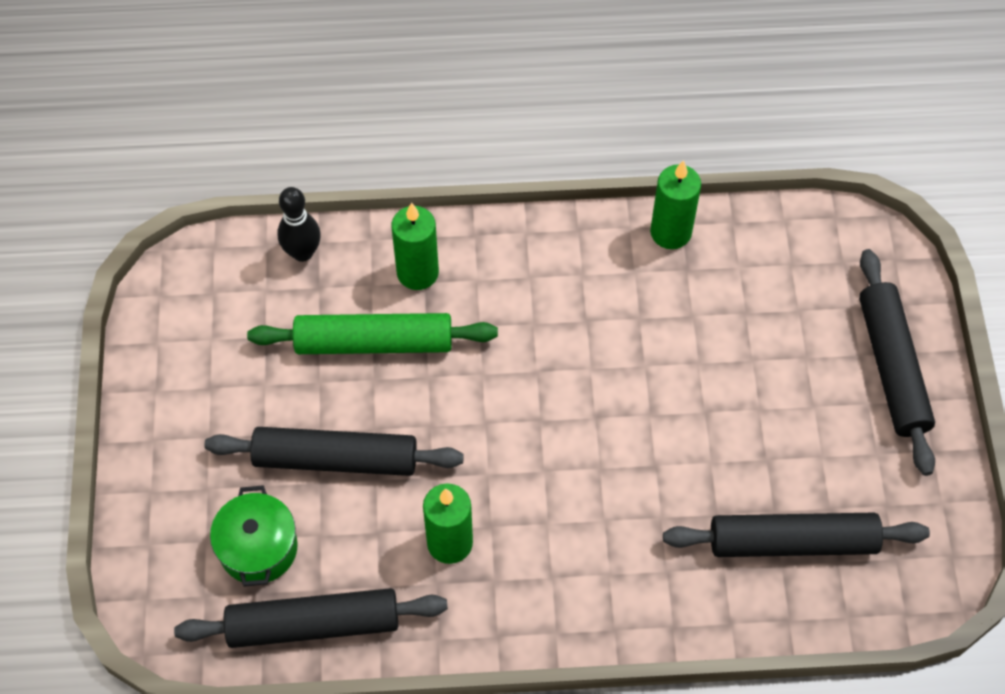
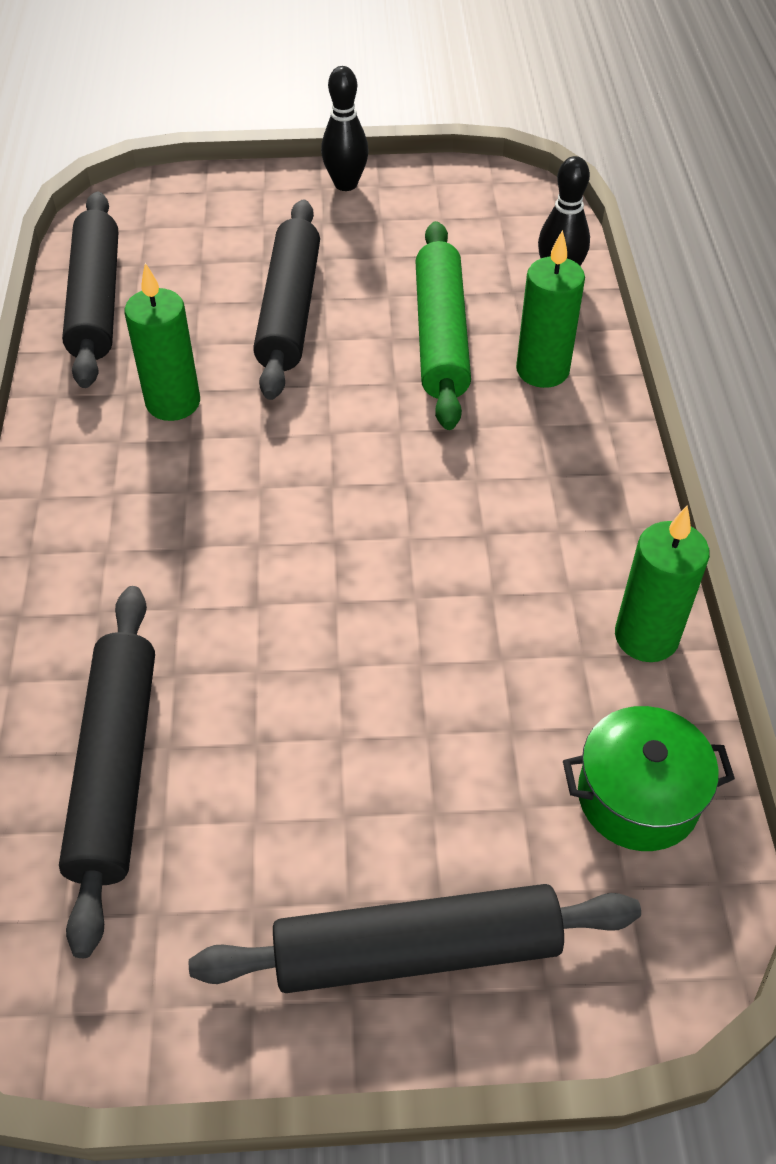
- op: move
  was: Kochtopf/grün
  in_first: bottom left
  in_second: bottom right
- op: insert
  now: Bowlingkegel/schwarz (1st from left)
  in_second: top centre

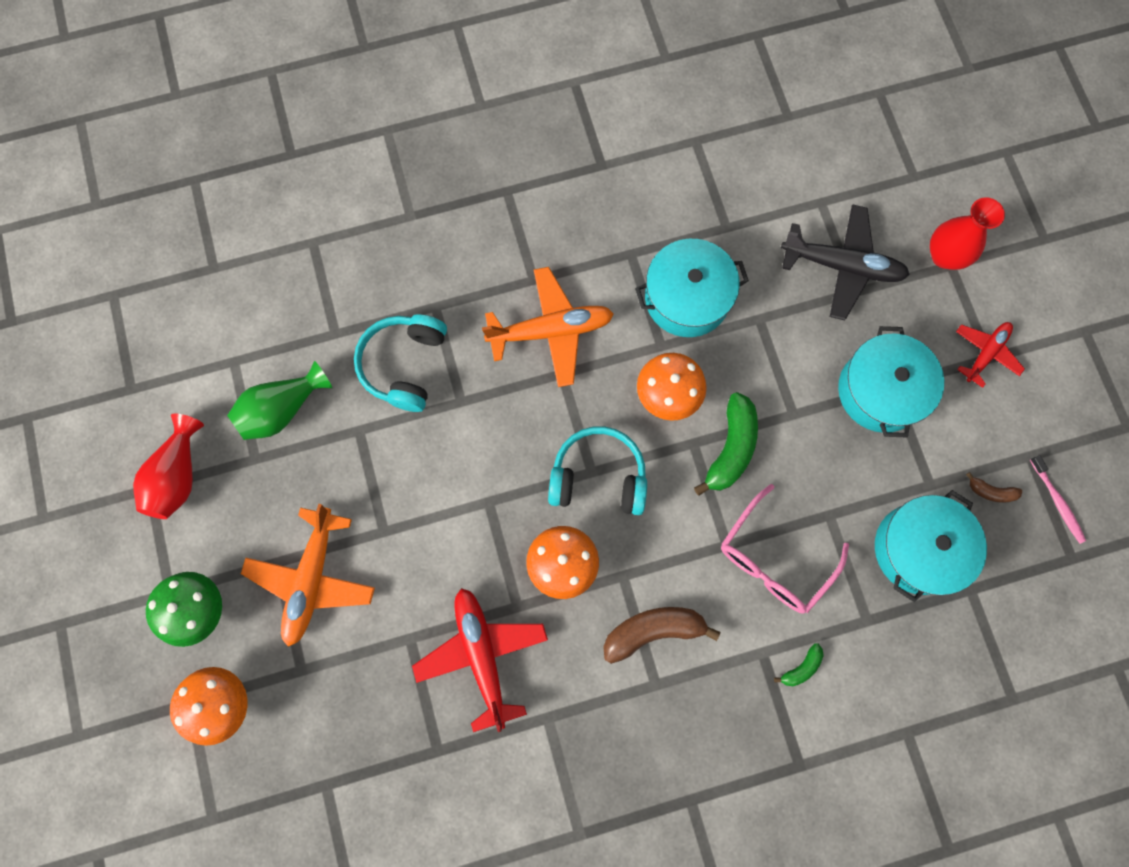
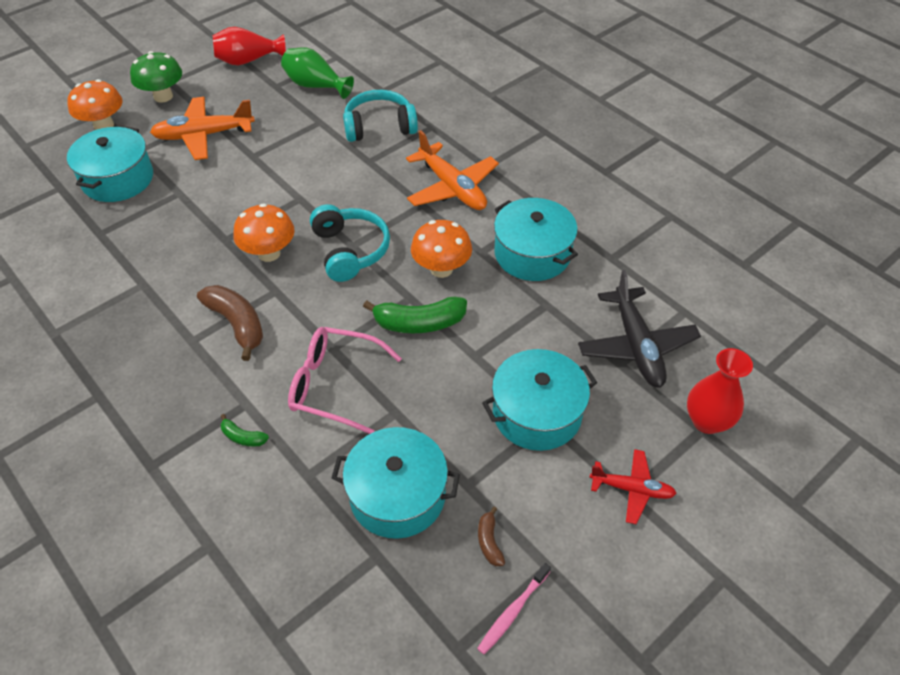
- op: delete
  was: Flugzeug/rot (1st from left)
  in_first: bottom centre
- op: insert
  now: Kochtopf/türkis (1st from left)
  in_second: top left

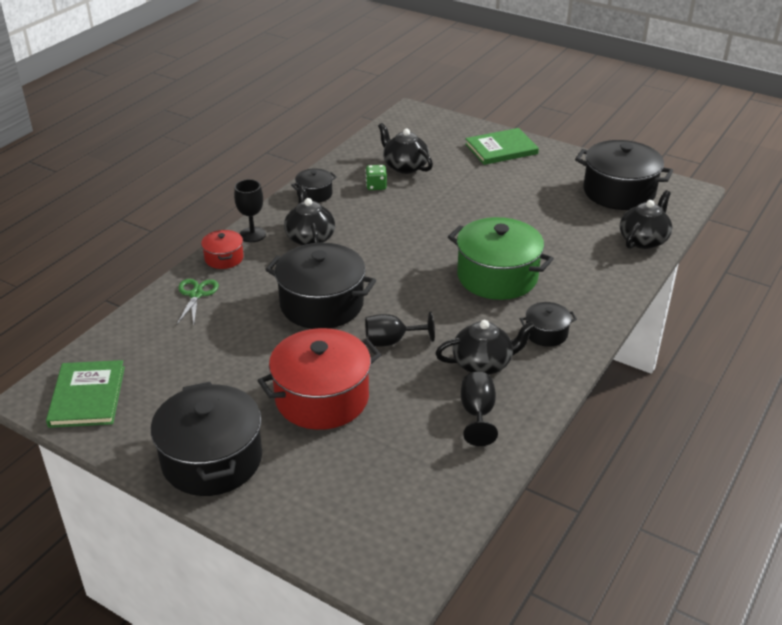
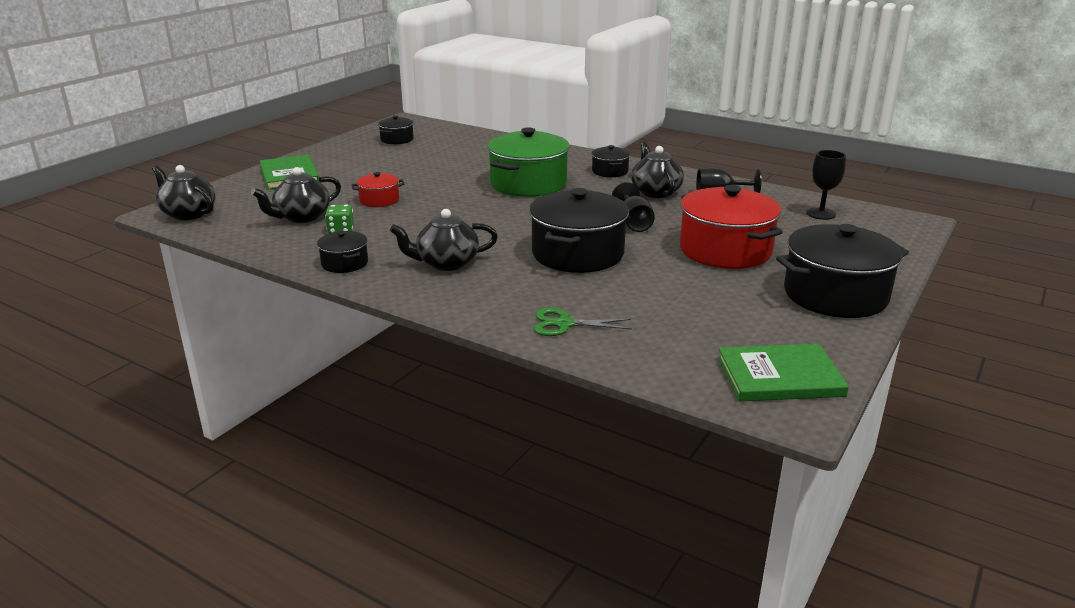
- op: resize
  was: Kochtopf/schwarz (5th from left in the first image)
  in_first: top right
  in_second: top centre
  ratio: 0.49
- op: move
  was: Kelch/schwarz (1st from left in the first image)
  now: Kelch/schwarz (3rd from left)
  in_first: middle left
  in_second: top right
- op: move
  was: Teekanne/schwarz (4th from left in the first image)
  now: Teekanne/schwarz (1st from left)
  in_first: middle right
  in_second: top left
- op: move
  was: Kochtopf/rot (1st from left)
  in_first: middle left
  in_second: top centre

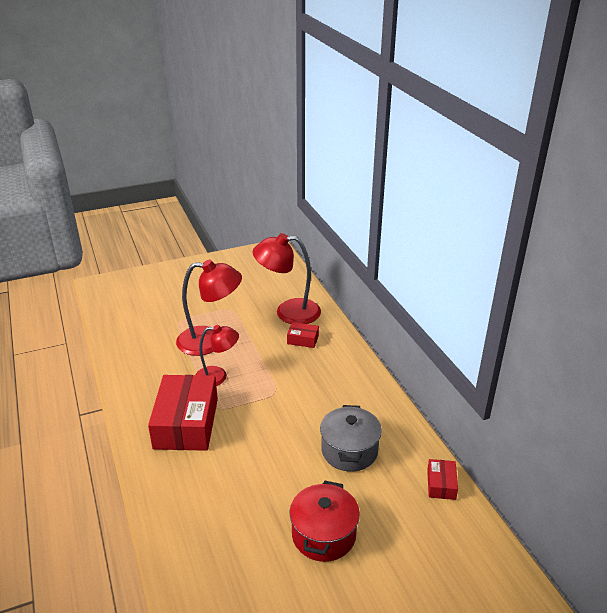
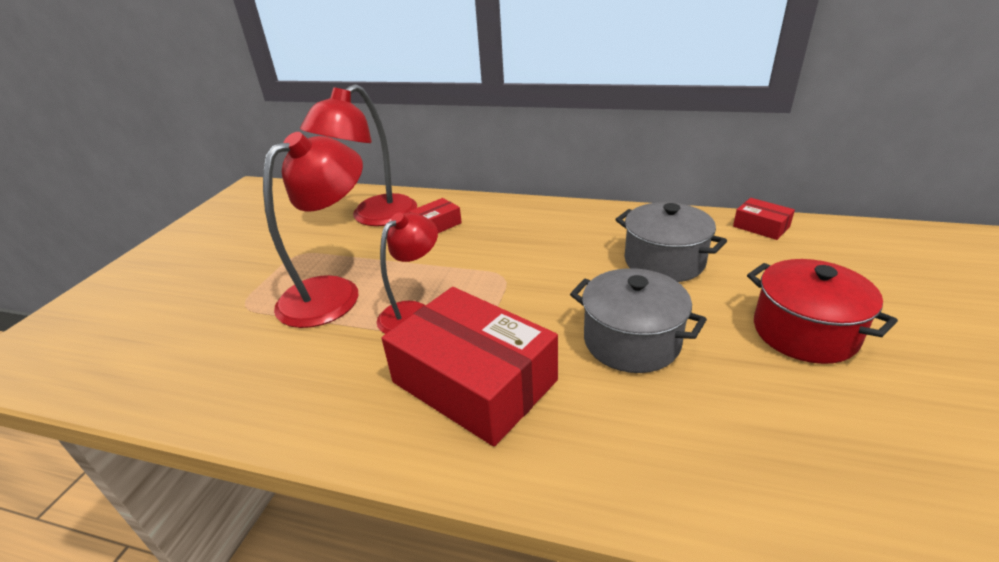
- op: insert
  now: Kochtopf/grau (1st from left)
  in_second: centre

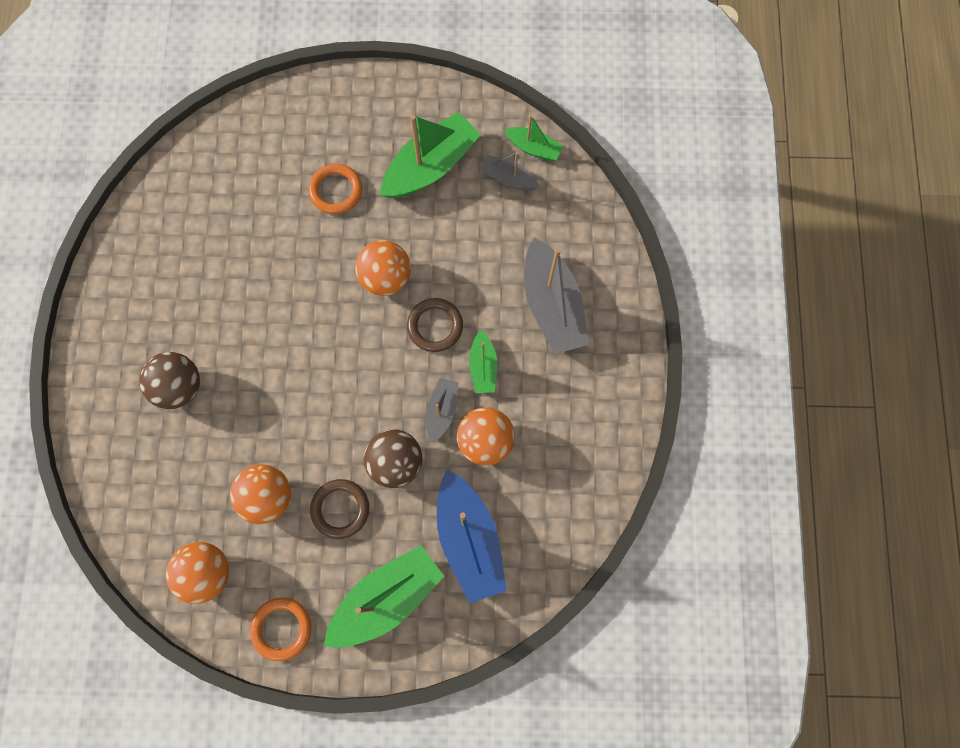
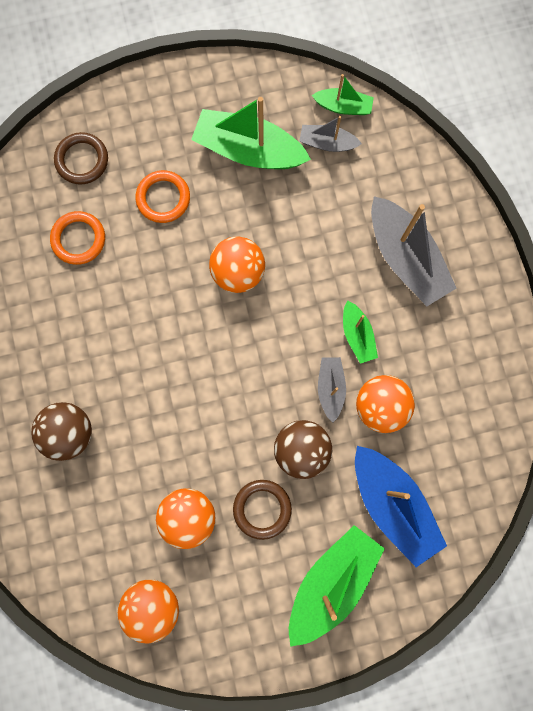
- op: rotate
  was: Boot/grün (2nd from left in the first image)
  in_first: top centre
  in_second: top centre
  clockwise: -105
- op: move
  was: Ring/braun (2nd from left in the first image)
  now: Ring/braun (1st from left)
  in_first: centre
  in_second: top left
- op: move
  was: Ring/orange (1st from left)
  in_first: bottom left
  in_second: middle left

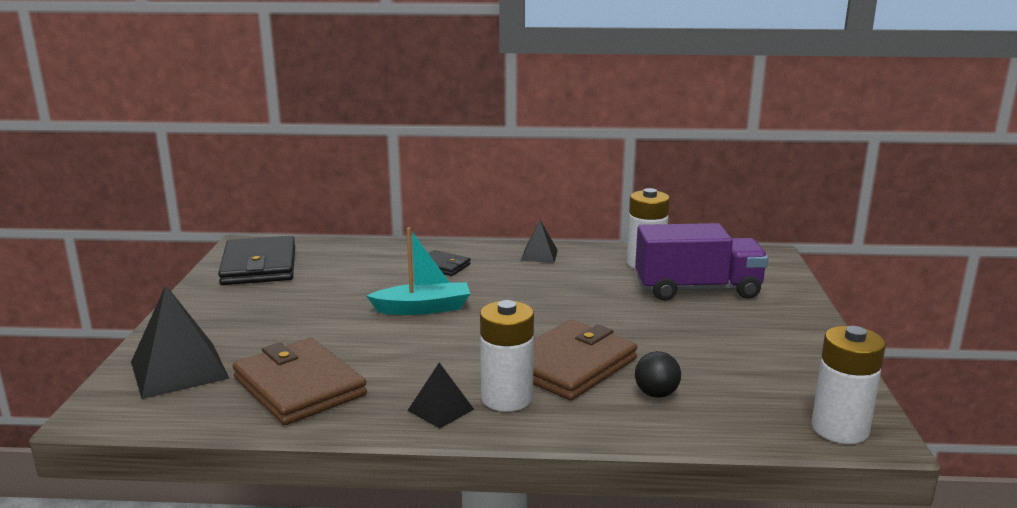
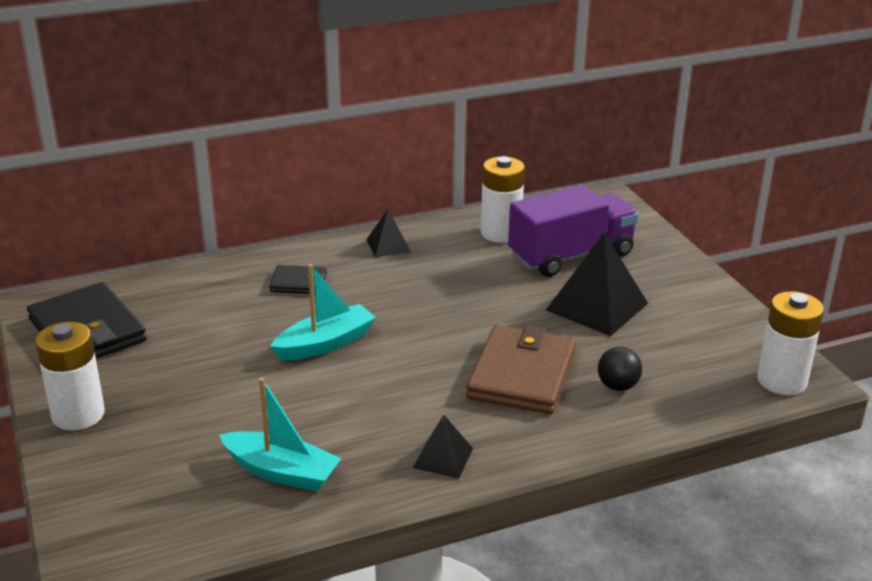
- op: move
  was: Pyramide/schwarz (1st from left in the first image)
  now: Pyramide/schwarz (3rd from left)
  in_first: bottom left
  in_second: middle right
- op: move
  was: Batterie/weiß (1st from left)
  in_first: bottom centre
  in_second: middle left
- op: replace
  was: Geldbörse/braun (1st from left)
  now: Boot/türkis (1st from left)
  in_first: bottom left
  in_second: bottom left

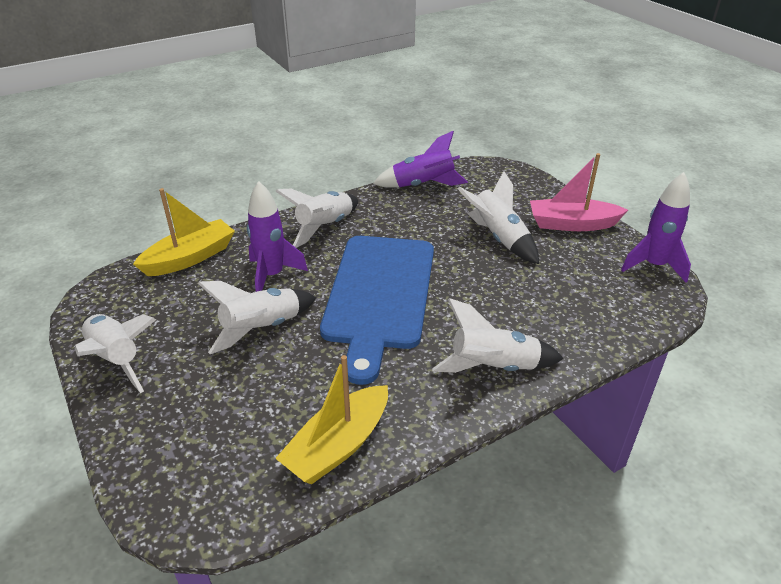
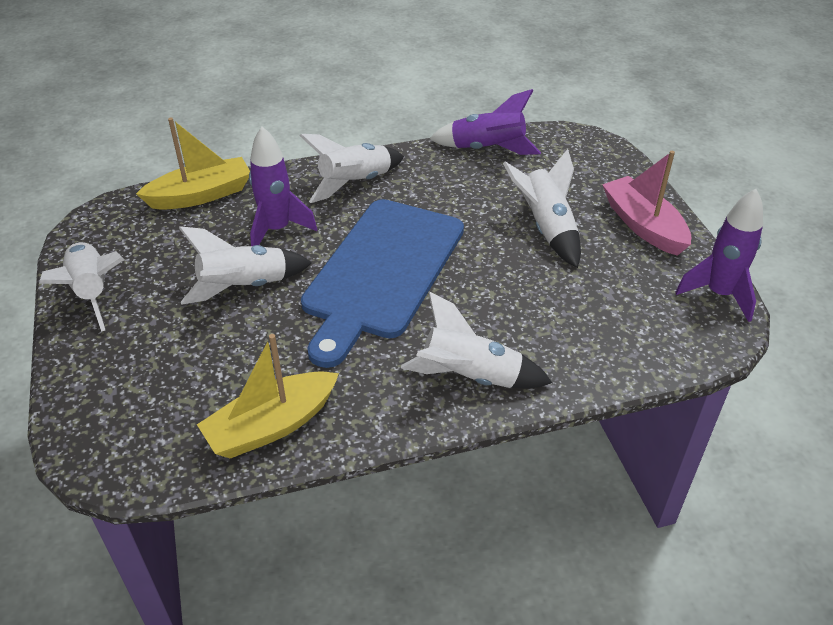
- op: rotate
  was: Boot/rosa
  in_first: top right
  in_second: top right
  clockwise: 45

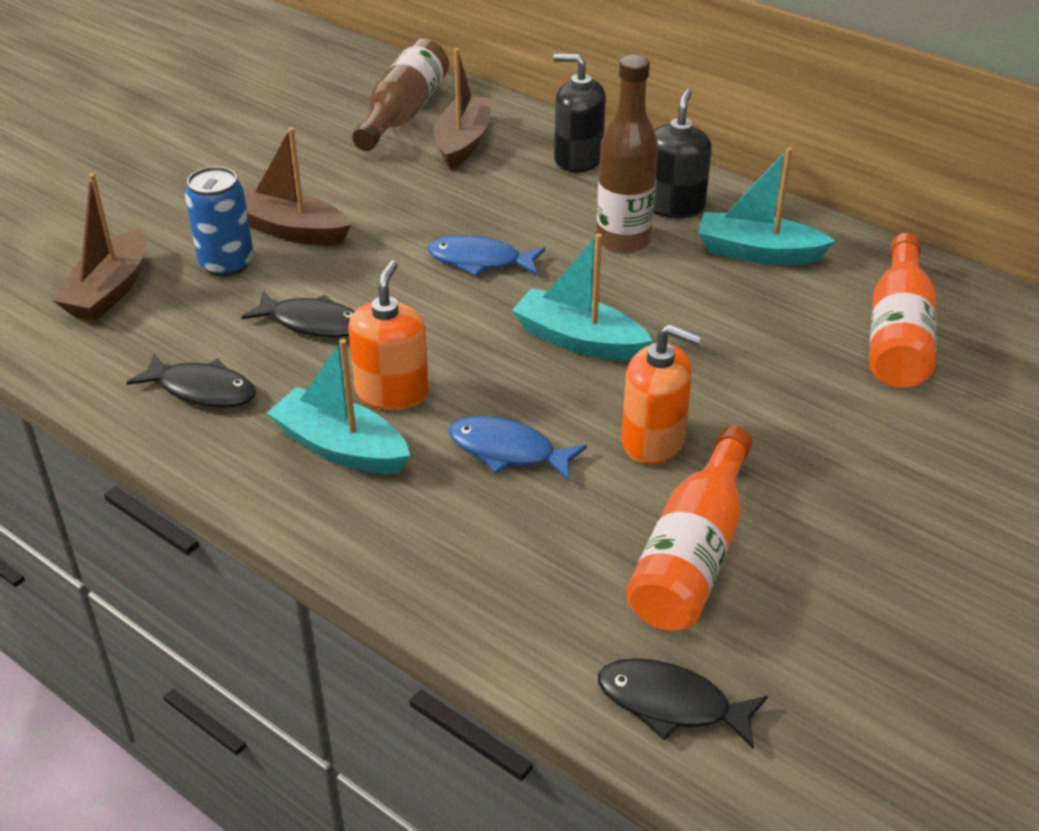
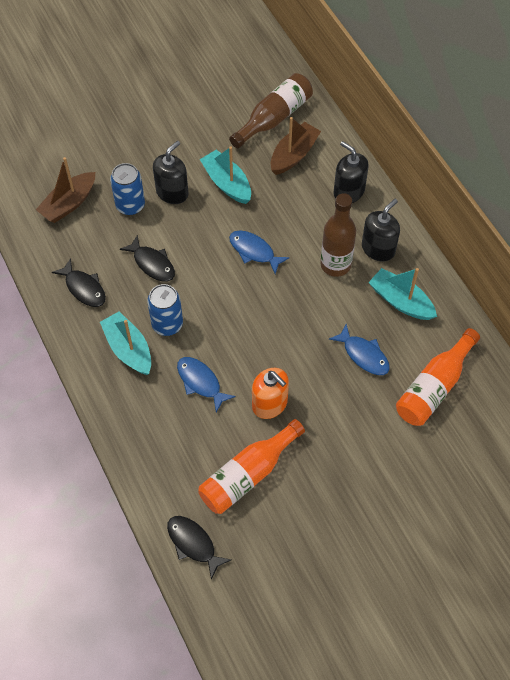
- op: replace
  was: Boot/braun (2nd from left)
  now: Seifenspender/schwarz (1st from left)
  in_first: top left
  in_second: top centre
- op: move
  was: Boot/türkis (2nd from left)
  in_first: centre
  in_second: top centre
- op: replace
  was: Seifenspender/orange (1st from left)
  now: Dose/blau (2nd from left)
  in_first: centre
  in_second: middle left
- op: insert
  now: Fisch/blau (3rd from left)
  in_second: middle right

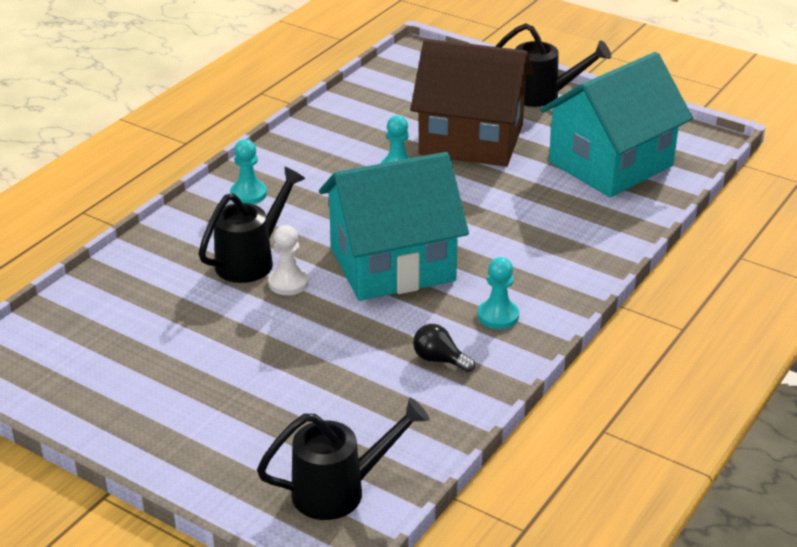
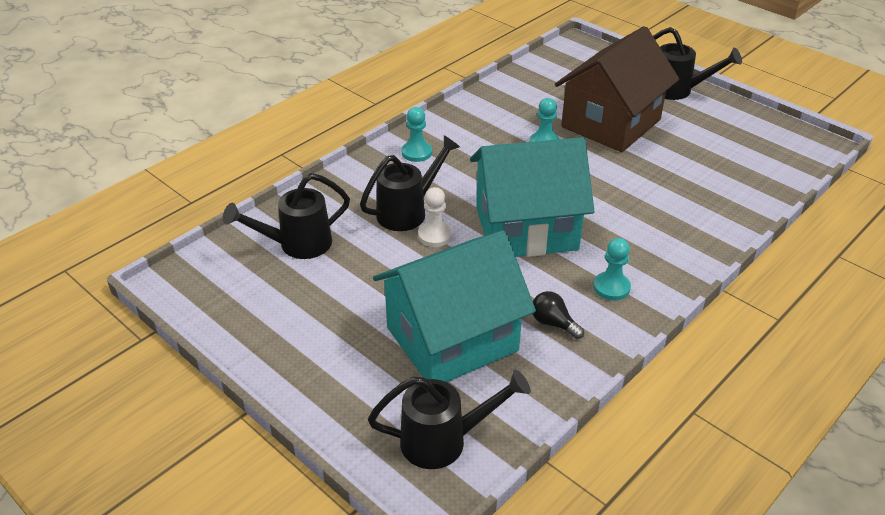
- op: rotate
  was: Haus/braun
  in_first: top centre
  in_second: top right
  clockwise: -75
- op: move
  was: Haus/türkis (2nd from left in the first image)
  now: Haus/türkis (1st from left)
  in_first: top right
  in_second: centre
- op: insert
  now: Gießkanne/schwarz (1st from left)
  in_second: middle left

